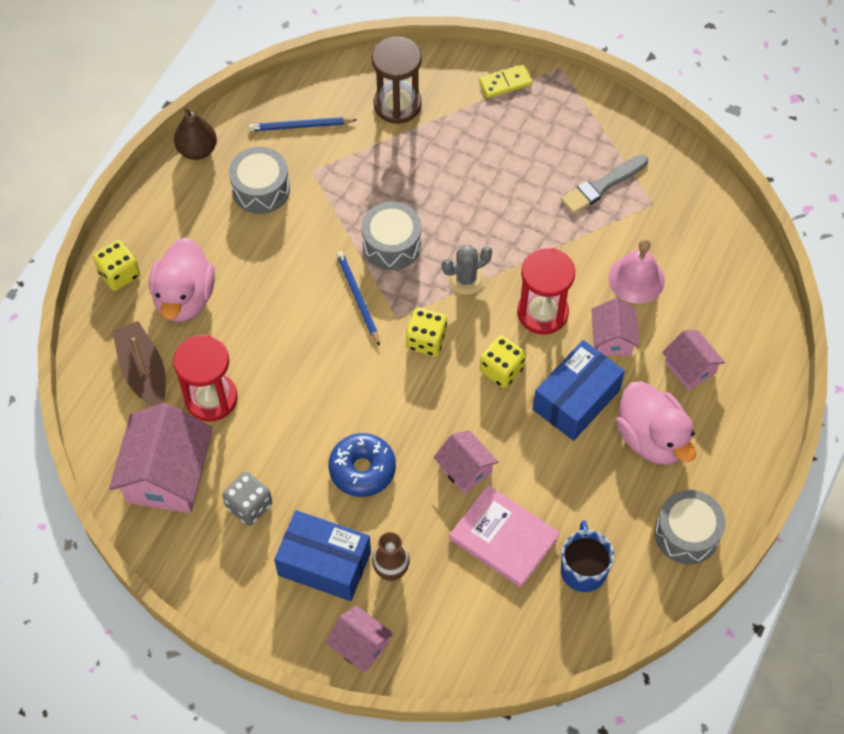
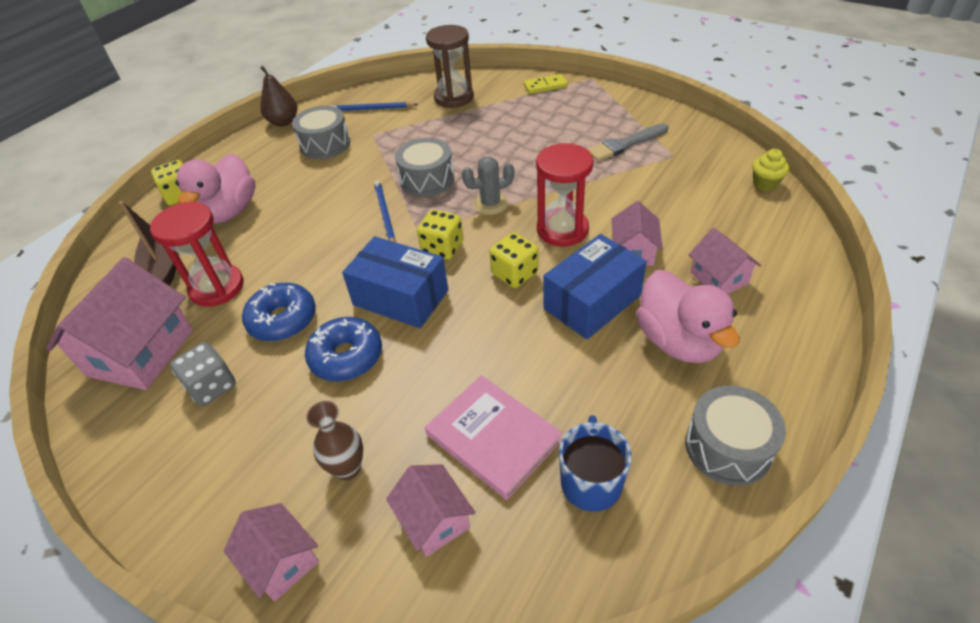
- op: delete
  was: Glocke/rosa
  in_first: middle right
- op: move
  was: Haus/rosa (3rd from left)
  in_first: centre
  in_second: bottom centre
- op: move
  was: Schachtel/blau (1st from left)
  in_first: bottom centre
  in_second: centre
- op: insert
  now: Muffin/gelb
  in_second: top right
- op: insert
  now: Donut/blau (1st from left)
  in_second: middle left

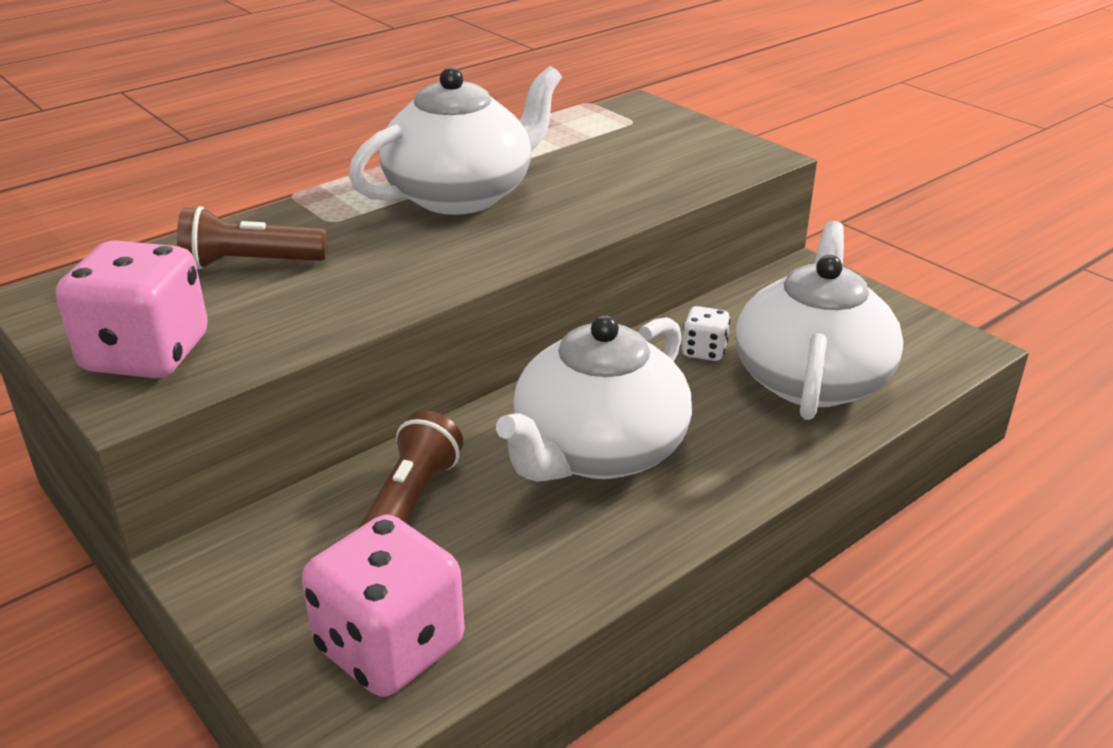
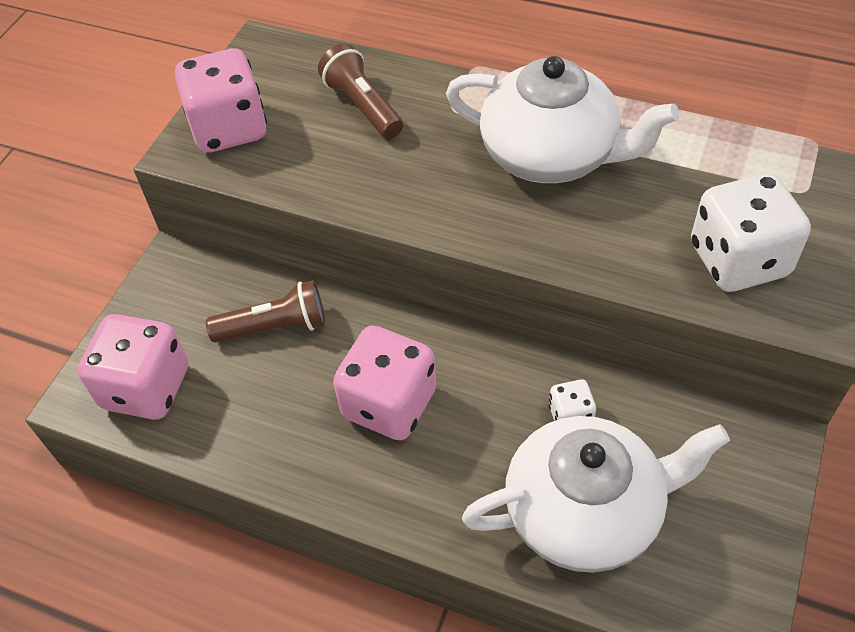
- op: replace
  was: Teekanne/weiß (2nd from left)
  now: Spielwürfel/rosa (3rd from left)
  in_first: centre
  in_second: centre
- op: insert
  now: Spielwürfel/weiß (2nd from left)
  in_second: middle right

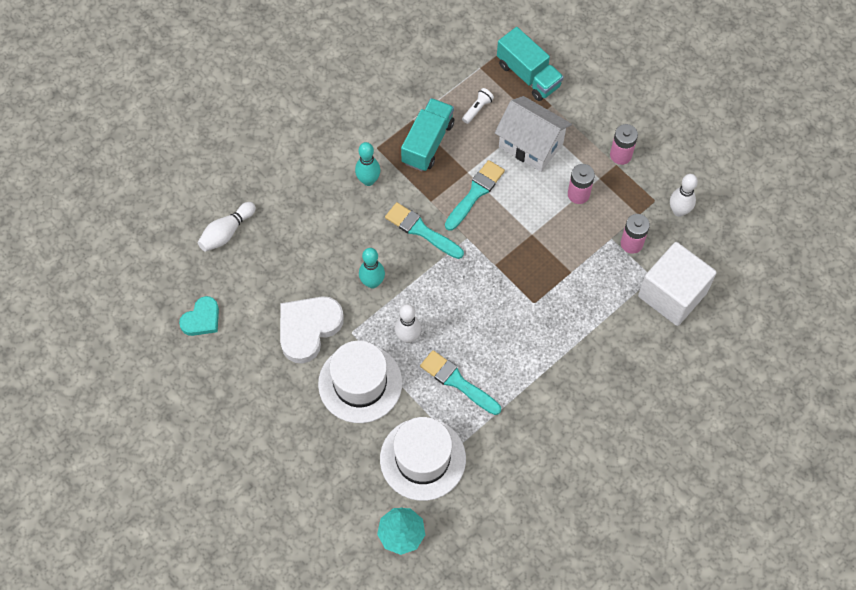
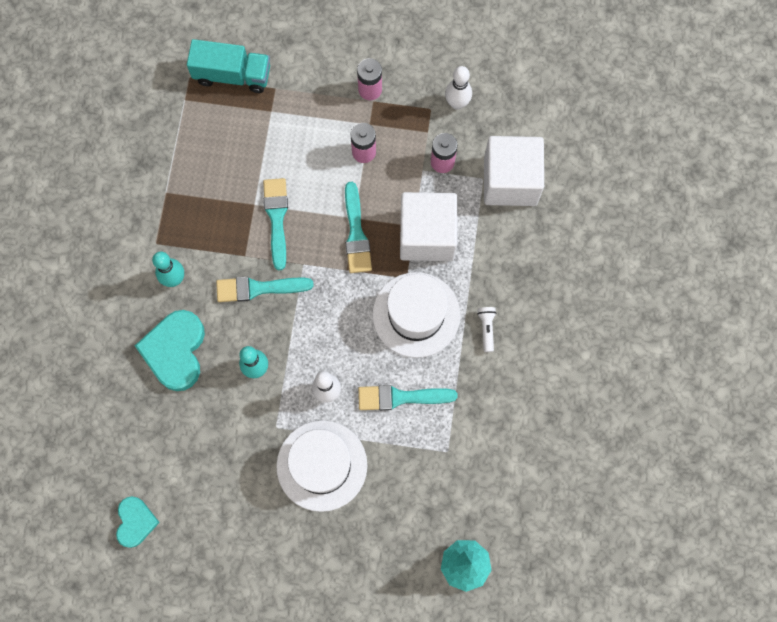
- op: move
  was: Taschenlampe/weiß
  in_first: top centre
  in_second: centre
- op: delete
  was: Haus/weiß
  in_first: top centre
- op: delete
  was: Lastwagen/türkis (1st from left)
  in_first: top centre
- op: delete
  was: Bowlingkegel/weiß (1st from left)
  in_first: middle left
- op: delete
  was: Herz/weiß
  in_first: centre
- op: move
  was: Hut/weiß (2nd from left)
  in_first: bottom centre
  in_second: centre
- op: insert
  now: Pinsel/türkis (3rd from left)
  in_second: centre
- op: insert
  now: Kubus/weiß (1st from left)
  in_second: centre
- op: insert
  now: Herz/türkis (2nd from left)
  in_second: middle left

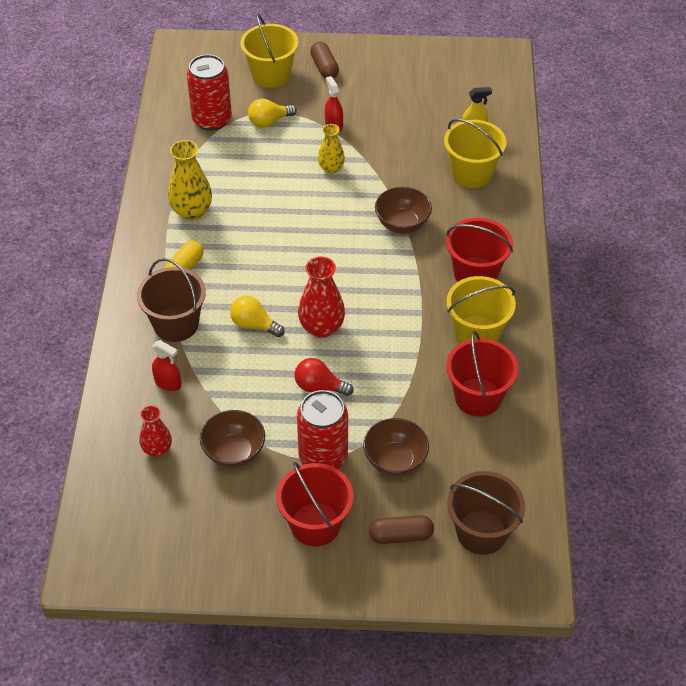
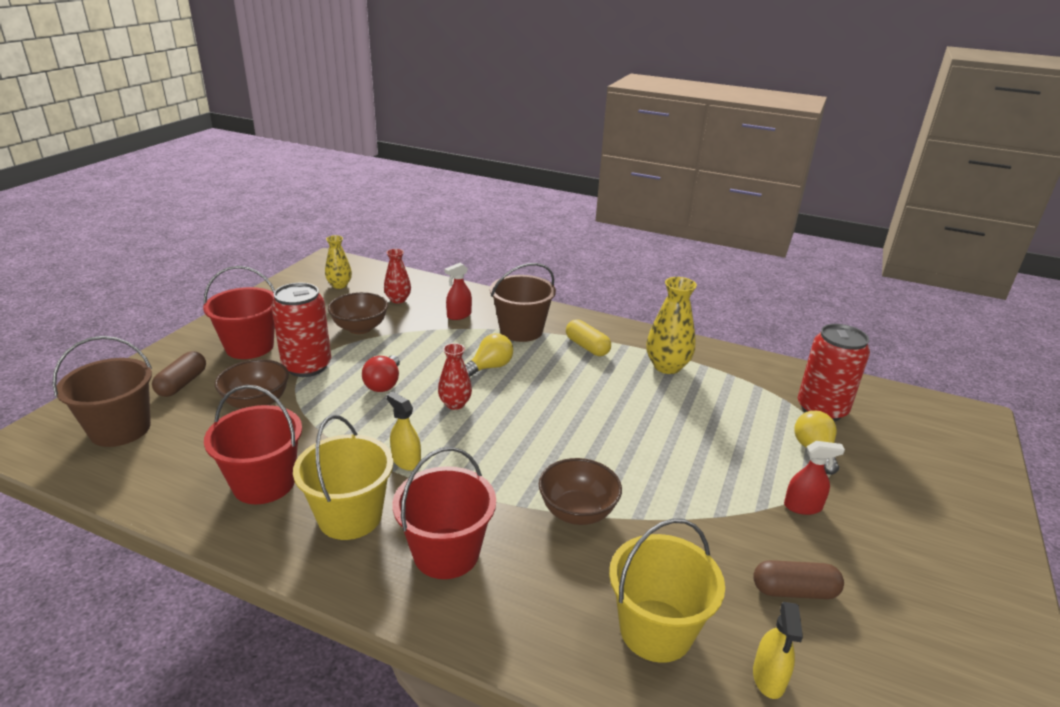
- op: delete
  was: Eimer/gelb (1st from left)
  in_first: top centre
- op: move
  was: Kapsel/braun (1st from left in the first image)
  now: Kapsel/braun (2nd from left)
  in_first: top centre
  in_second: bottom right
- op: move
  was: Vase/gelb (2nd from left in the first image)
  now: Vase/gelb (1st from left)
  in_first: top centre
  in_second: middle left
- op: resize
  was: Vase/rot (2nd from left)
  in_first: centre
  in_second: centre
  ratio: 0.64
- op: rotate
  was: Glühbirne/rot
  in_first: centre
  in_second: centre
  clockwise: 150
- op: insert
  now: Sprühflasche/gelb (1st from left)
  in_second: centre

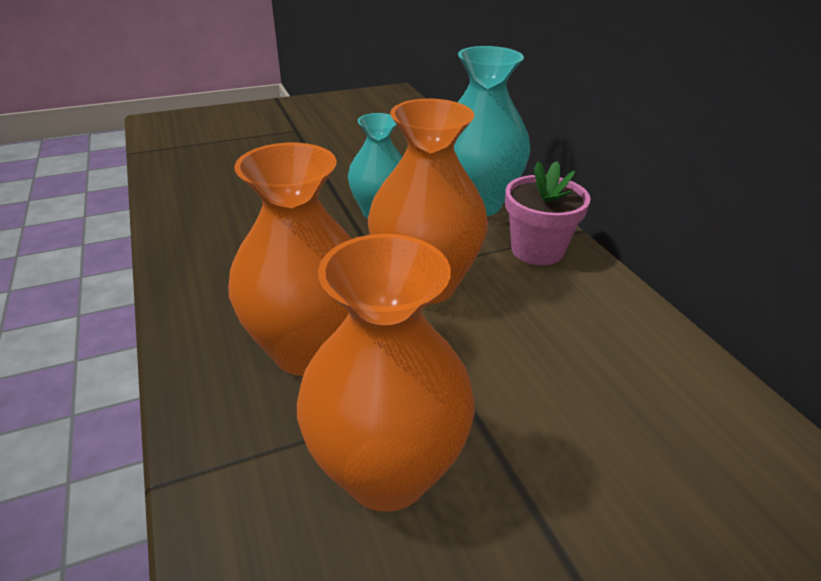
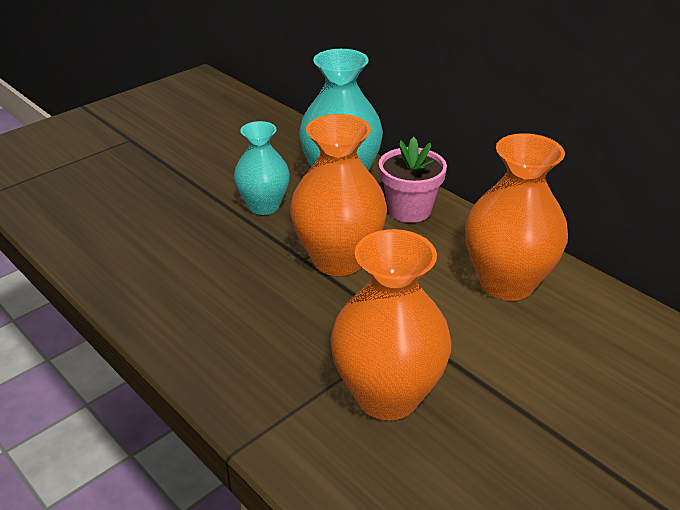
- op: move
  was: Vase/orange (1st from left in the first image)
  now: Vase/orange (3rd from left)
  in_first: centre
  in_second: middle right

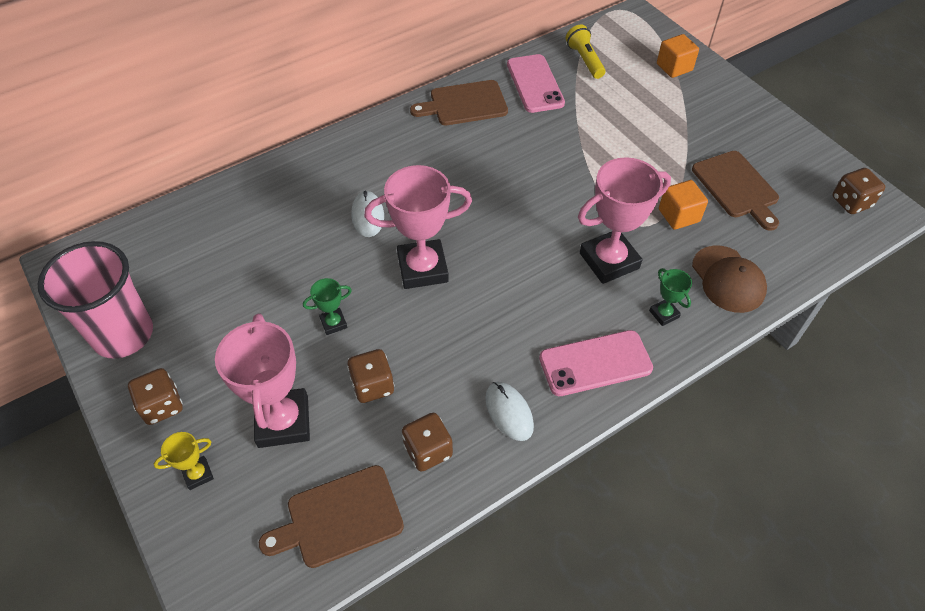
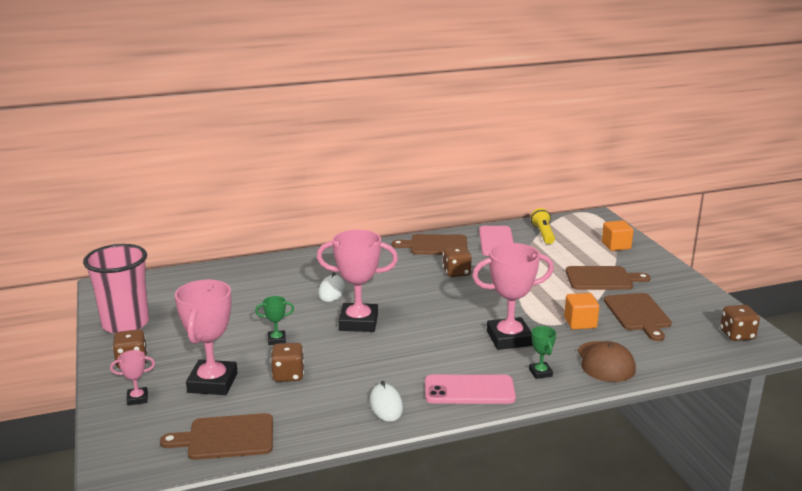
- op: move
  was: Spielwürfel/braun (3rd from left)
  in_first: bottom centre
  in_second: centre
- op: recolor
  was: Pokal/gelb
  now: Pokal/rosa (1st from left)
  in_first: bottom left
  in_second: bottom left
- op: insert
  now: Schneidebrett/braun (3rd from left)
  in_second: middle right

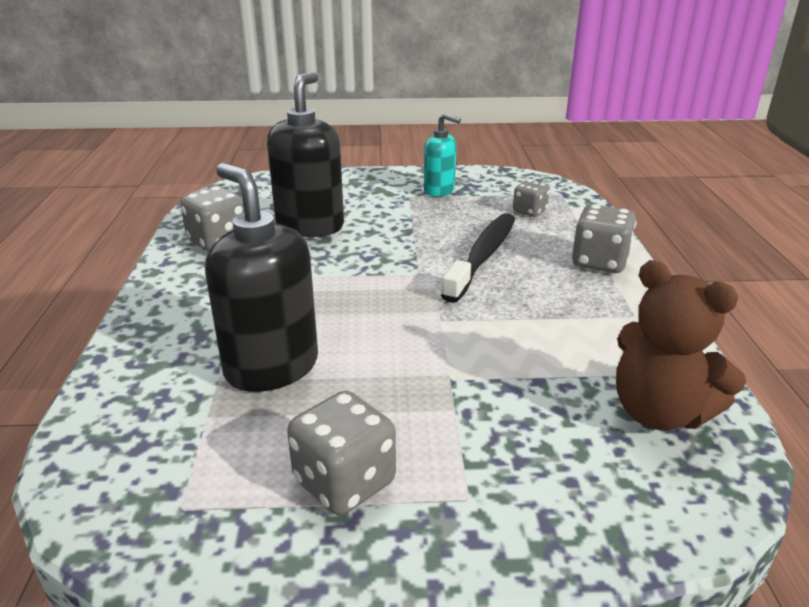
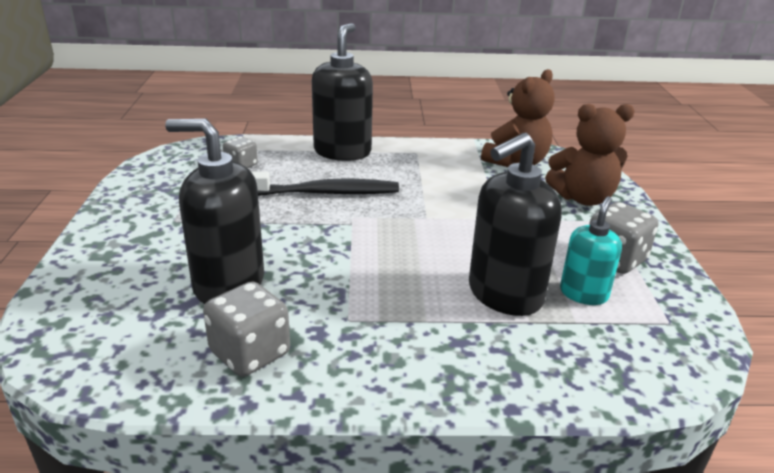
- op: move
  was: Seifenspender/türkis
  in_first: top centre
  in_second: middle right
- op: replace
  was: Spielwürfel/grau (4th from left)
  now: Seifenspender/schwarz (2nd from left)
  in_first: middle right
  in_second: top centre
- op: rotate
  was: Zahnbürste/schwarz
  in_first: centre
  in_second: centre
  clockwise: 150
- op: insert
  now: Teddybär/braun (2nd from left)
  in_second: top right

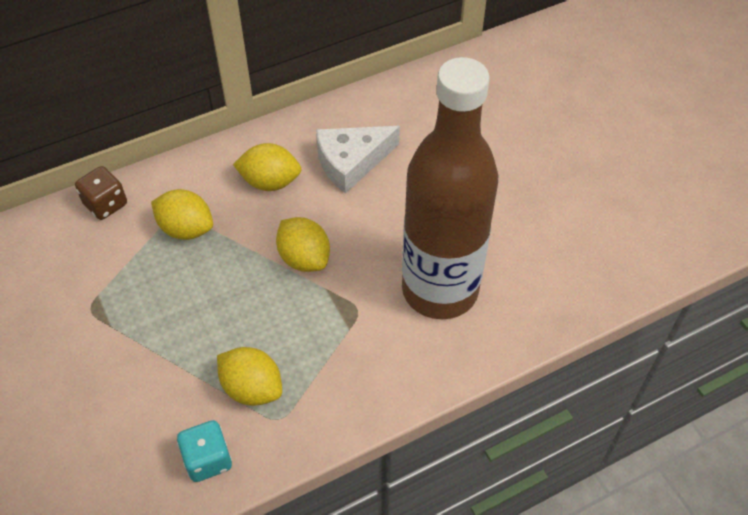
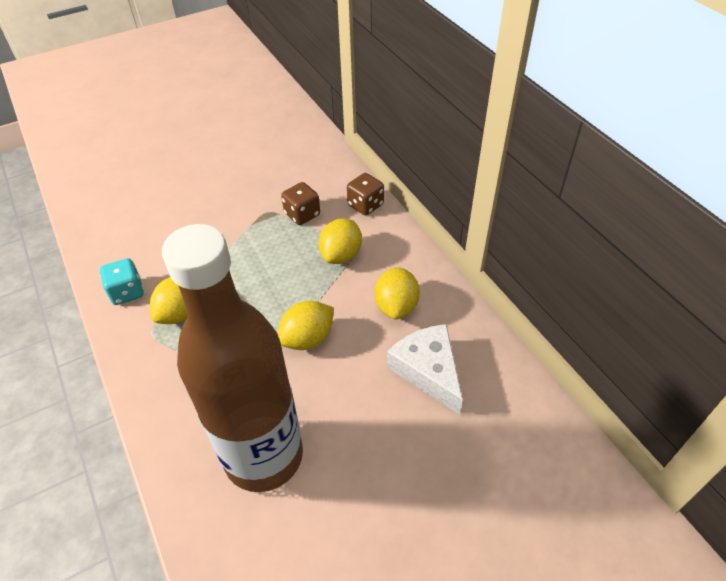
- op: insert
  now: Spielwürfel/braun (1st from left)
  in_second: centre

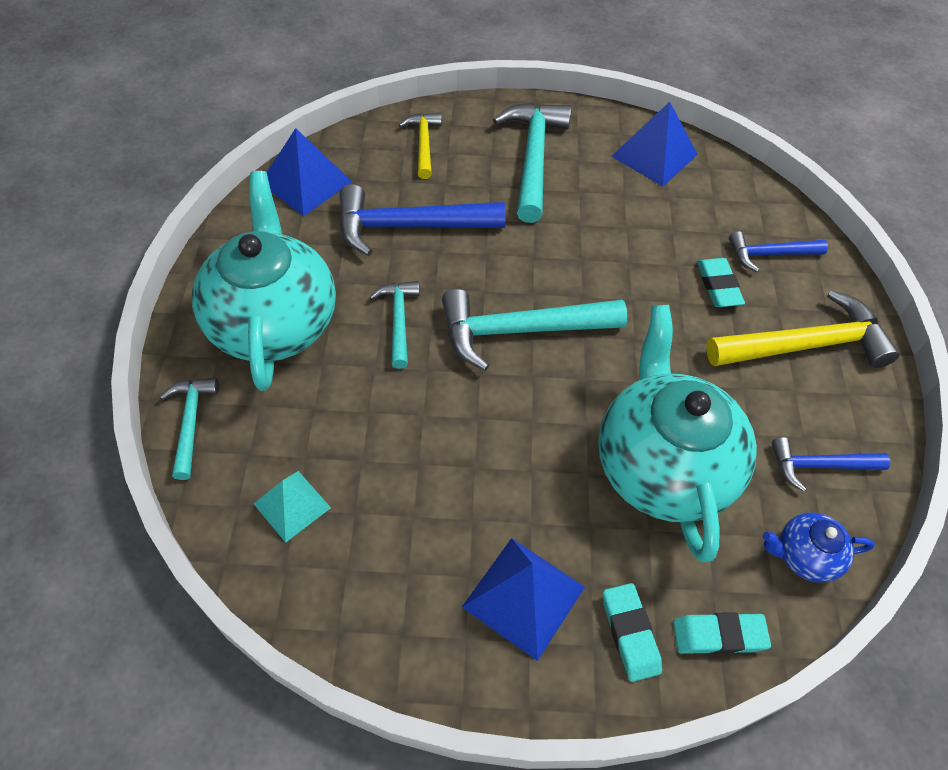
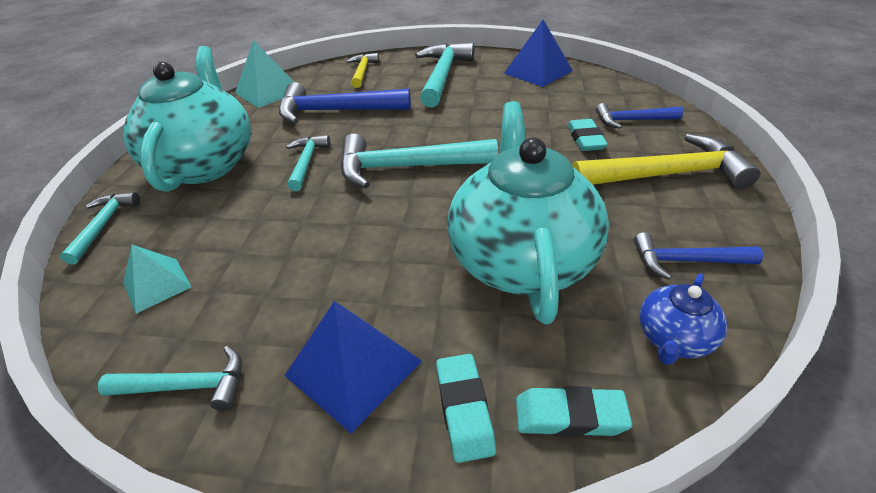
- op: recolor
  was: Pyramide/blau (1st from left)
  now: Pyramide/türkis (2nd from left)
  in_first: top left
  in_second: top left
- op: rotate
  was: Teekanne/blau
  in_first: bottom right
  in_second: middle right
  clockwise: -60
- op: insert
  now: Hammer/türkis (2nd from left)
  in_second: bottom left

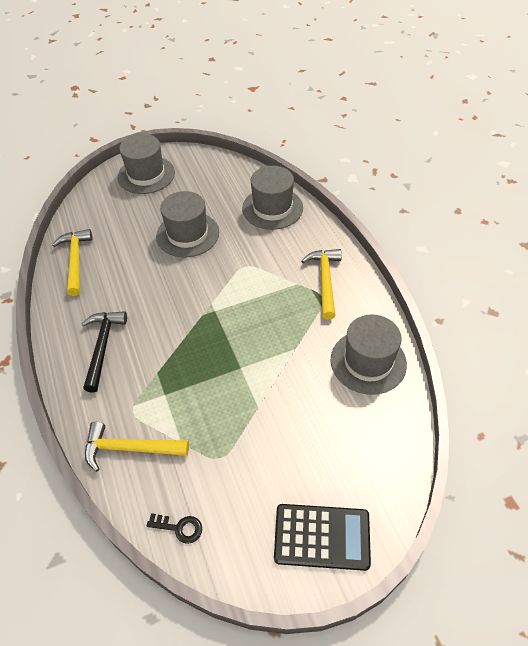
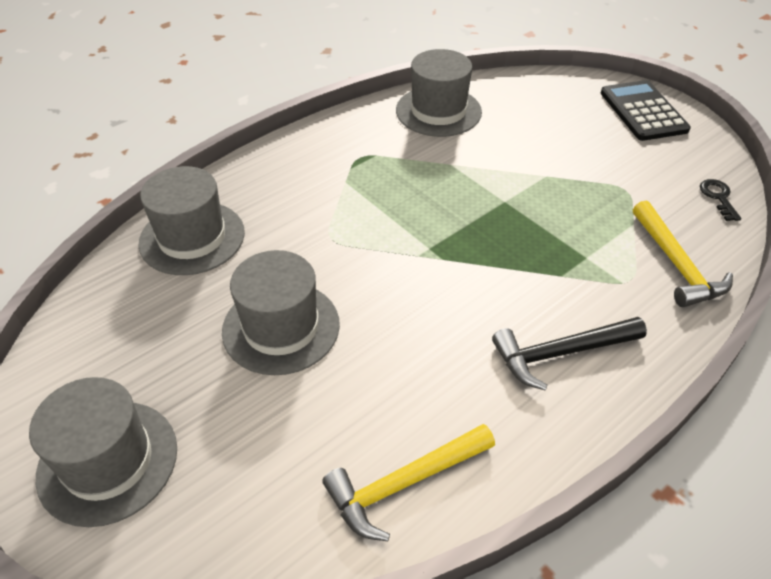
- op: delete
  was: Hammer/gelb (3rd from left)
  in_first: centre

